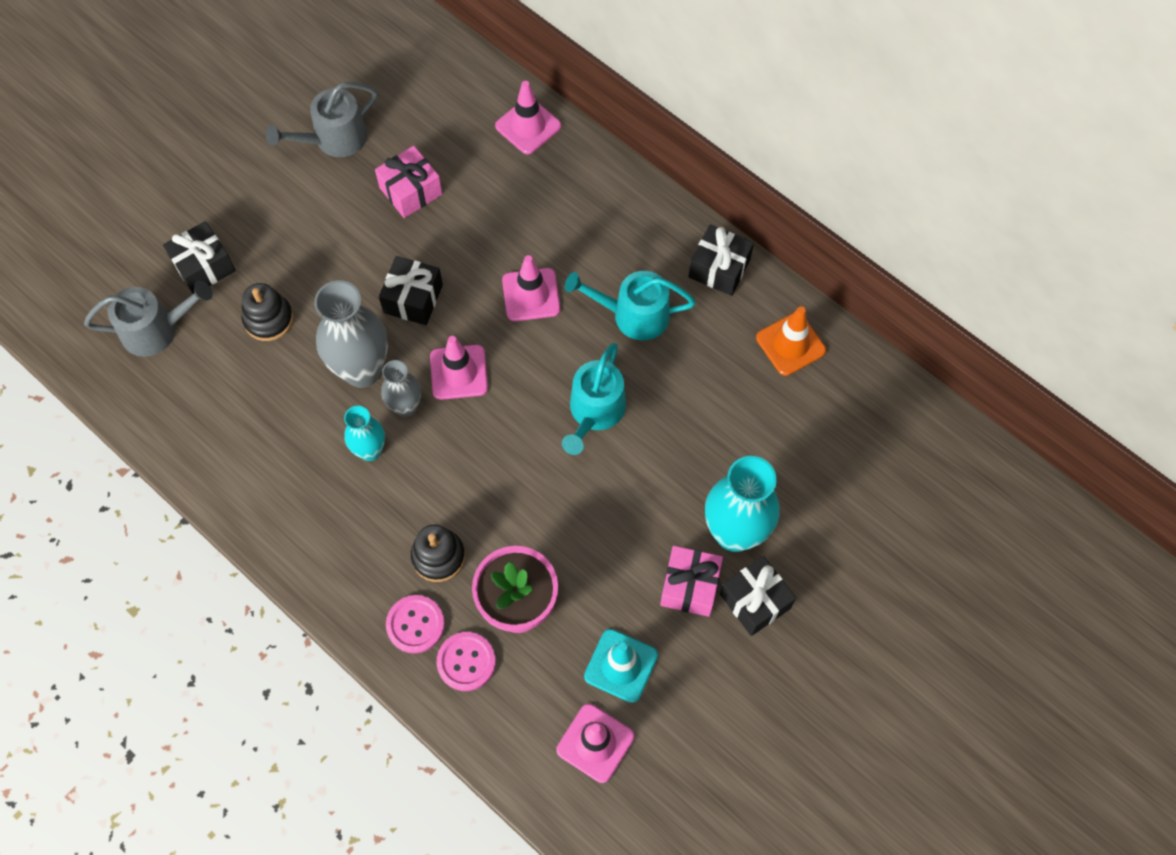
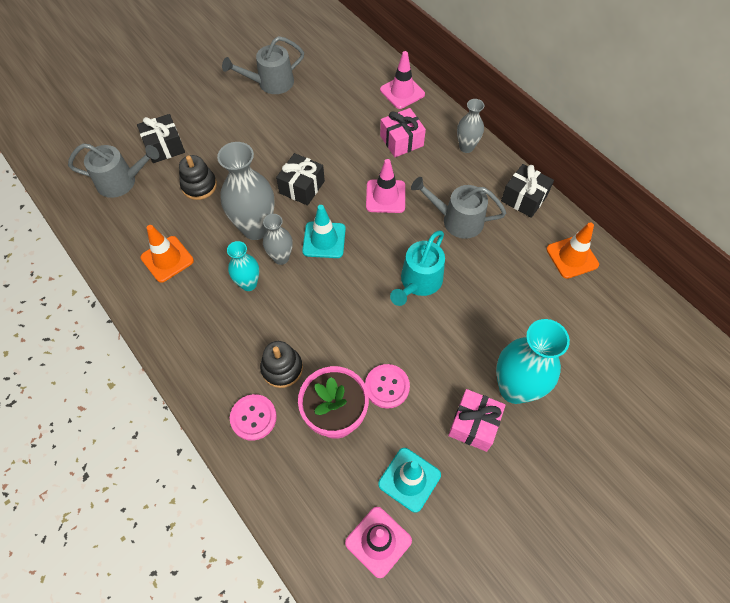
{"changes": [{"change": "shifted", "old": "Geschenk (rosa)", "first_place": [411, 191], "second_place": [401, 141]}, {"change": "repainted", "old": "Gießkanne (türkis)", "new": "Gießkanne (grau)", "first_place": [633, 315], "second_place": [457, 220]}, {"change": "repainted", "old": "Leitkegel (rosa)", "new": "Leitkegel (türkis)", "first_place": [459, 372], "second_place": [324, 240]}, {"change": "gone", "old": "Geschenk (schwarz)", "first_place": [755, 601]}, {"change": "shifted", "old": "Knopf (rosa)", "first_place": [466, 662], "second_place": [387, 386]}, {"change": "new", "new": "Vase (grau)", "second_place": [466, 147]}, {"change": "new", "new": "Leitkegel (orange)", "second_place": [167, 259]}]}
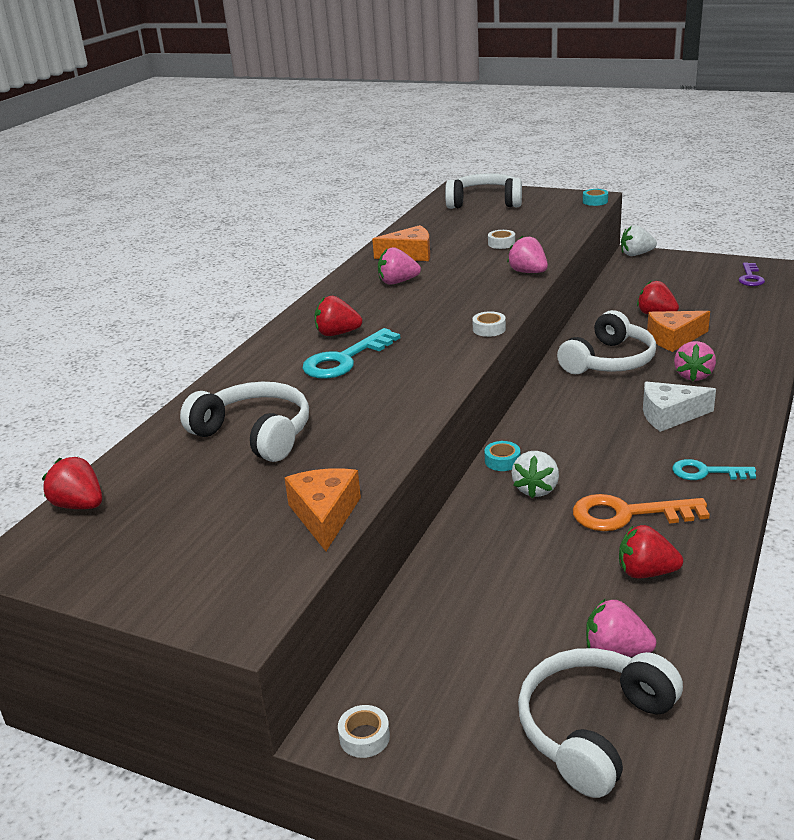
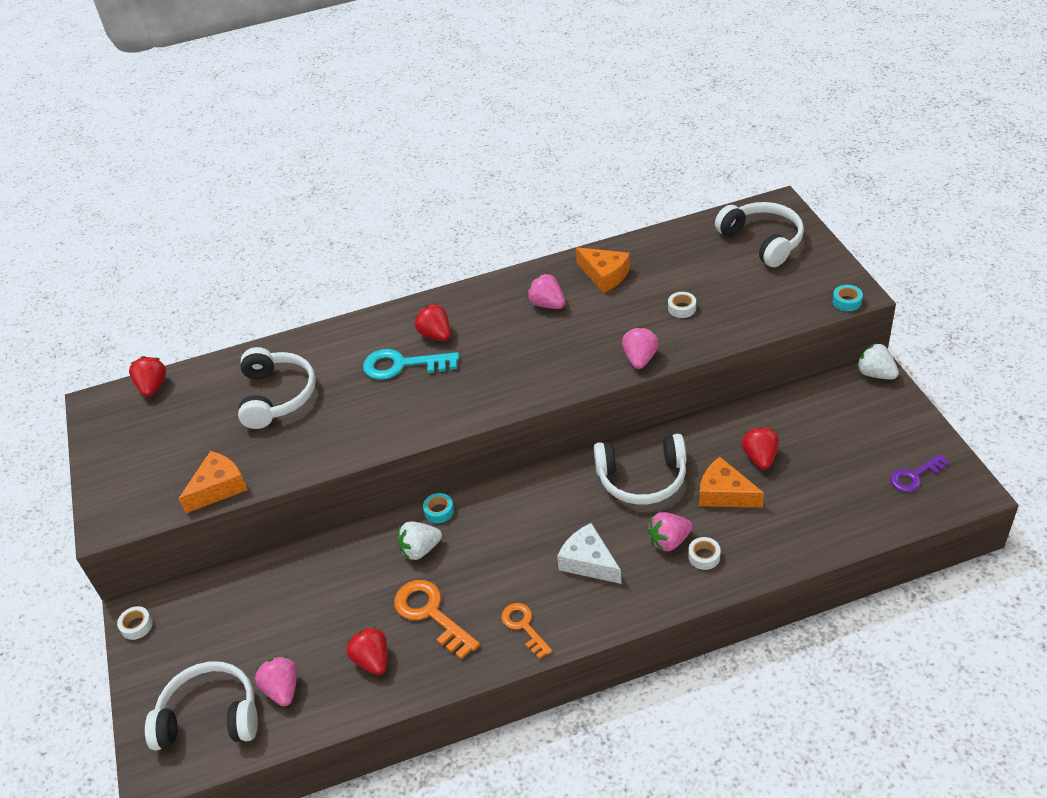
{"changes": [{"change": "shifted", "old": "Klebeband (weiß)", "first_place": [489, 329], "second_place": [704, 556]}, {"change": "repainted", "old": "Schlüssel (türkis)", "new": "Schlüssel (orange)", "first_place": [706, 472], "second_place": [524, 626]}]}
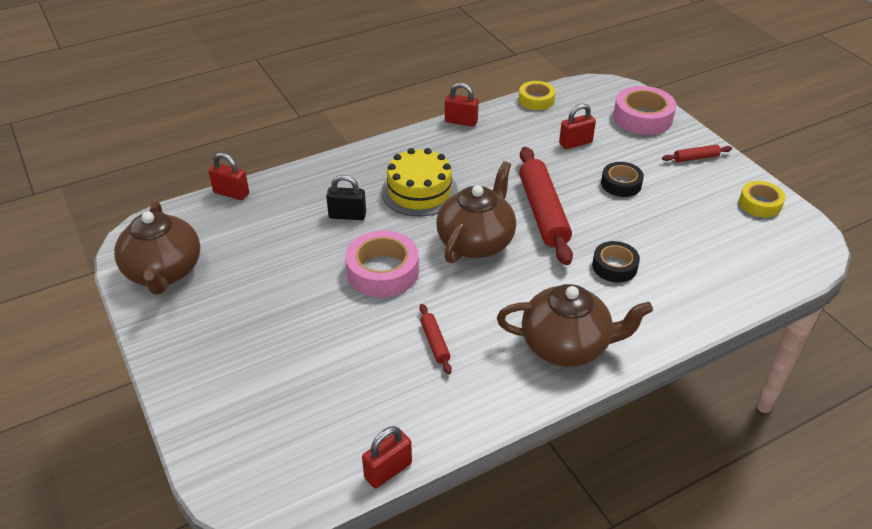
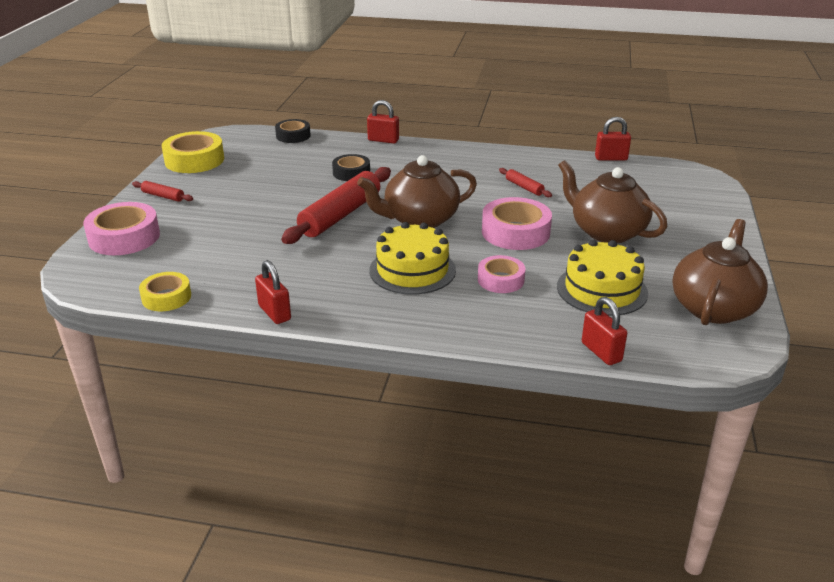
{"changes": [{"change": "shifted", "old": "Vorhängeschloss (rot)", "first_place": [575, 143], "second_place": [383, 140]}, {"change": "shifted", "old": "Klebeband (schwarz)", "first_place": [621, 184], "second_place": [293, 136]}, {"change": "swapped", "old": "Vorhängeschloss (schwarz)", "new": "Klebeband (rosa)", "first_place": [347, 215], "second_place": [500, 280]}, {"change": "scaled", "old": "Klebeband (gelb)", "first_place": [760, 204], "second_place": [194, 160], "factor": 1.6}, {"change": "shifted", "old": "Teekanne (braun)", "first_place": [566, 345], "second_place": [606, 232]}, {"change": "rotated", "old": "Nudelholz (rot)", "first_place": [435, 342], "second_place": [524, 187], "degrees": -60}, {"change": "new", "new": "Kuchen (gelb)", "second_place": [602, 289]}]}
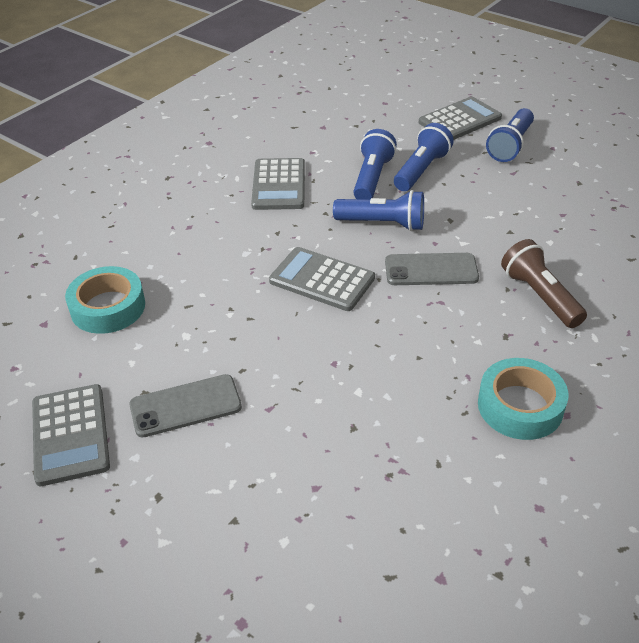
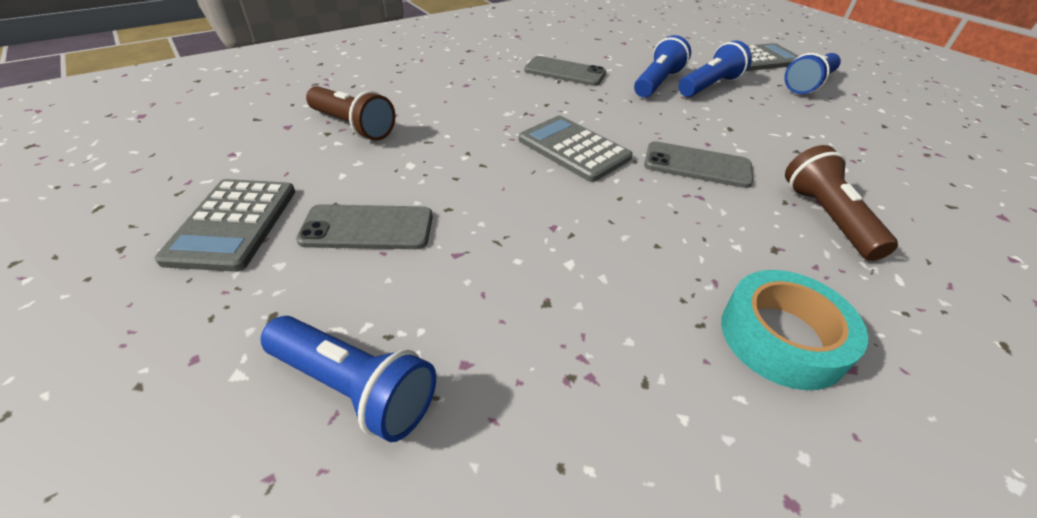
{"changes": [{"change": "swapped", "old": "Taschenrechner (grau)", "new": "Handy (grau)", "first_place": [279, 185], "second_place": [565, 72]}, {"change": "shifted", "old": "Taschenlampe (blau)", "first_place": [383, 224], "second_place": [354, 388]}, {"change": "swapped", "old": "Klebeband (türkis)", "new": "Taschenlampe (braun)", "first_place": [108, 307], "second_place": [353, 126]}]}
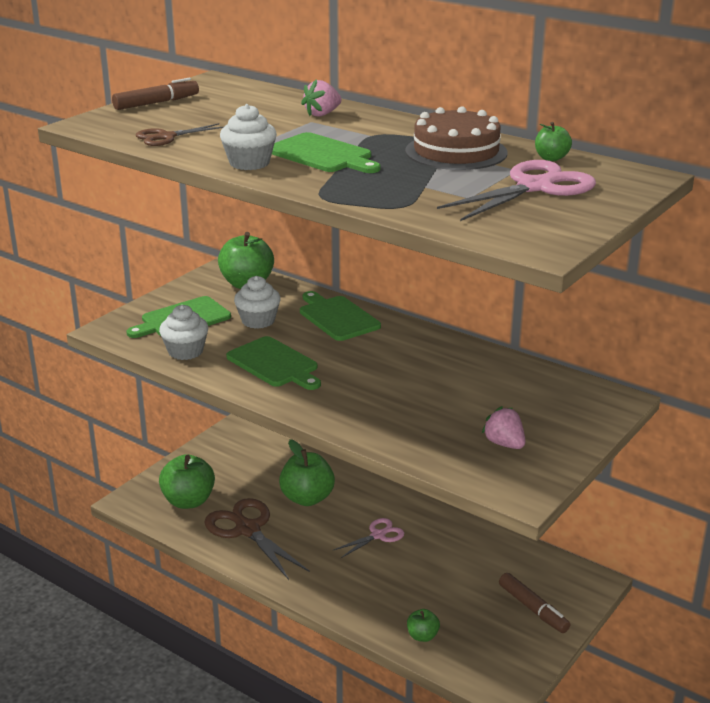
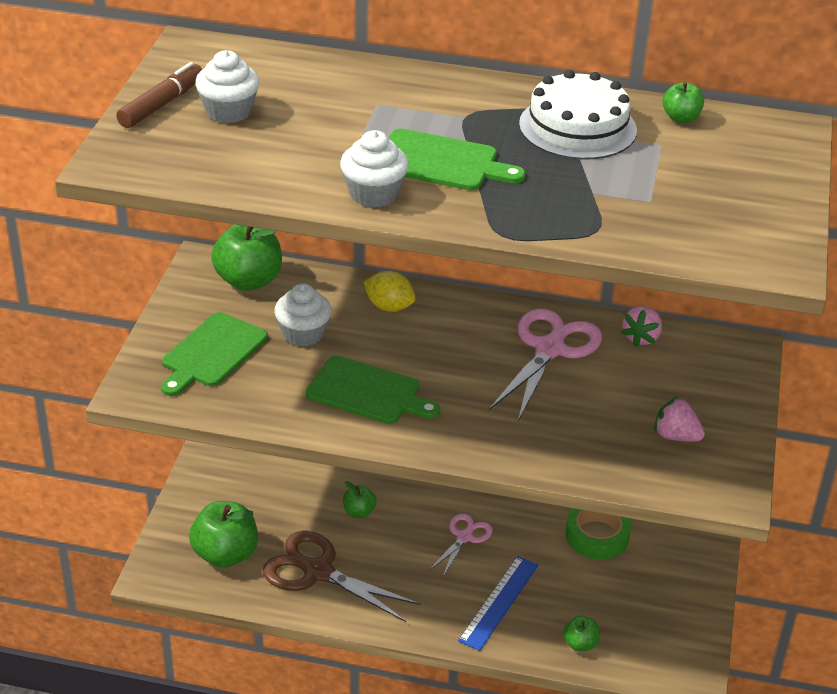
{"changes": [{"change": "shifted", "old": "Erdbeere (rosa)", "first_place": [322, 114], "second_place": [641, 338]}, {"change": "repainted", "old": "Kuchen (braun)", "new": "Kuchen (weiß)", "first_place": [456, 152], "second_place": [577, 127]}, {"change": "gone", "old": "Schere (braun)", "first_place": [166, 137]}, {"change": "shifted", "old": "Schere (rosa)", "first_place": [535, 187], "second_place": [549, 349]}, {"change": "swapped", "old": "Schneidebrett (grün)", "new": "Zitrone (gelb)", "first_place": [337, 317], "second_place": [389, 307]}, {"change": "shifted", "old": "Muffin (weiß)", "first_place": [185, 351], "second_place": [228, 111]}, {"change": "scaled", "old": "Apfel (grün)", "first_place": [307, 498], "second_place": [359, 512], "factor": 0.51}, {"change": "gone", "old": "Filzstift (braun)", "first_place": [533, 609]}, {"change": "new", "new": "Klebeband (grün)", "second_place": [597, 536]}, {"change": "new", "new": "Lineal (blau)", "second_place": [498, 602]}]}
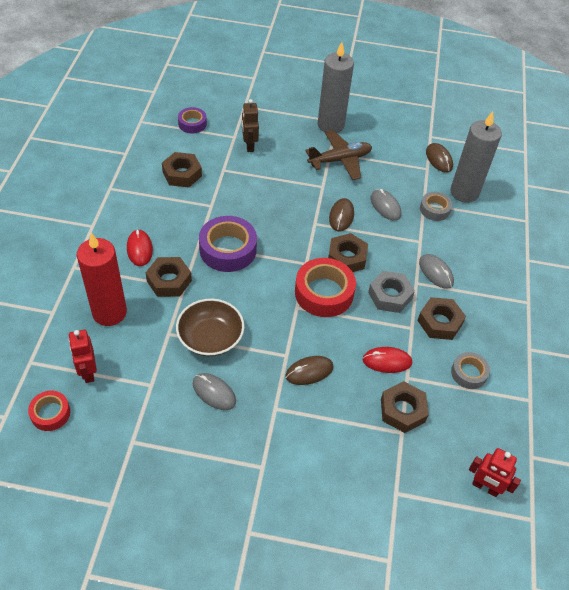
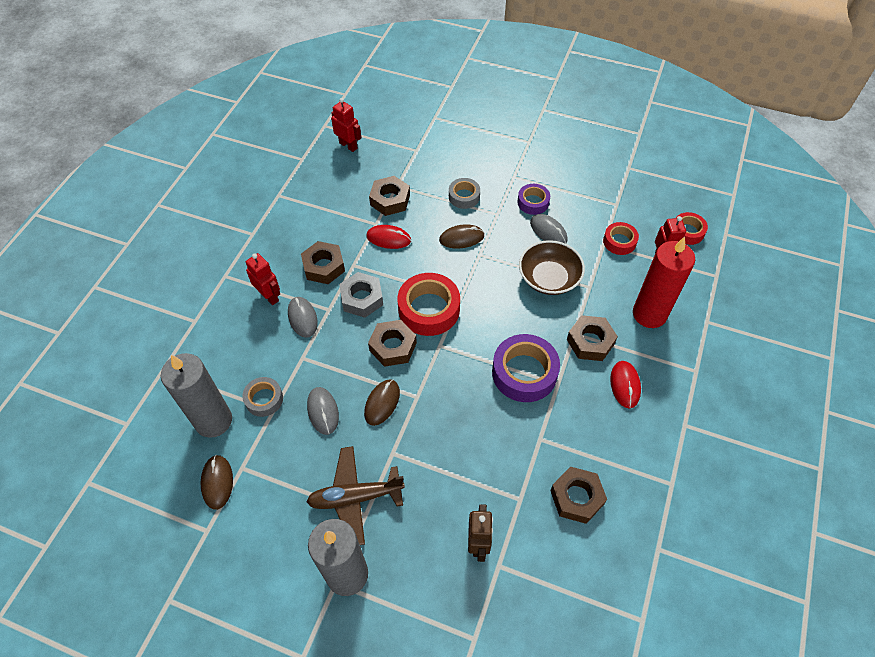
{"changes": [{"change": "shifted", "old": "Klebeband (lila)", "first_place": [192, 124], "second_place": [533, 202]}, {"change": "shifted", "old": "Klebeband (grau)", "first_place": [468, 373], "second_place": [464, 196]}, {"change": "new", "new": "Klebeband (rot)", "second_place": [619, 241]}, {"change": "new", "new": "Roboter (rot)", "second_place": [269, 296]}]}
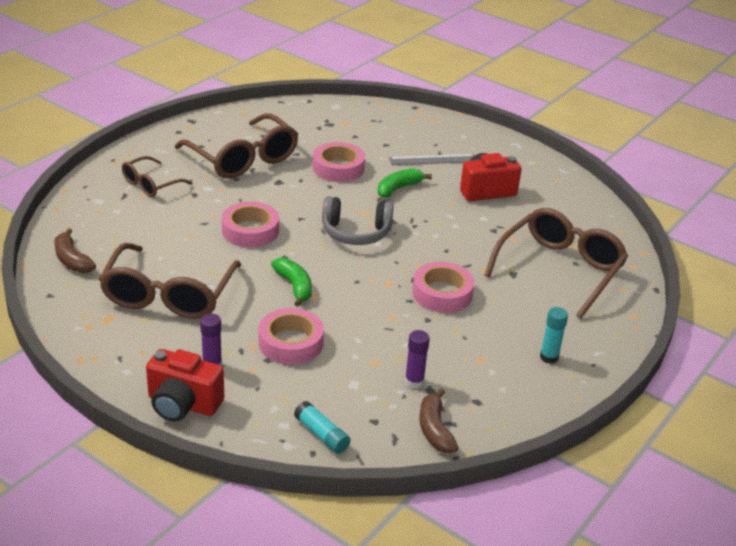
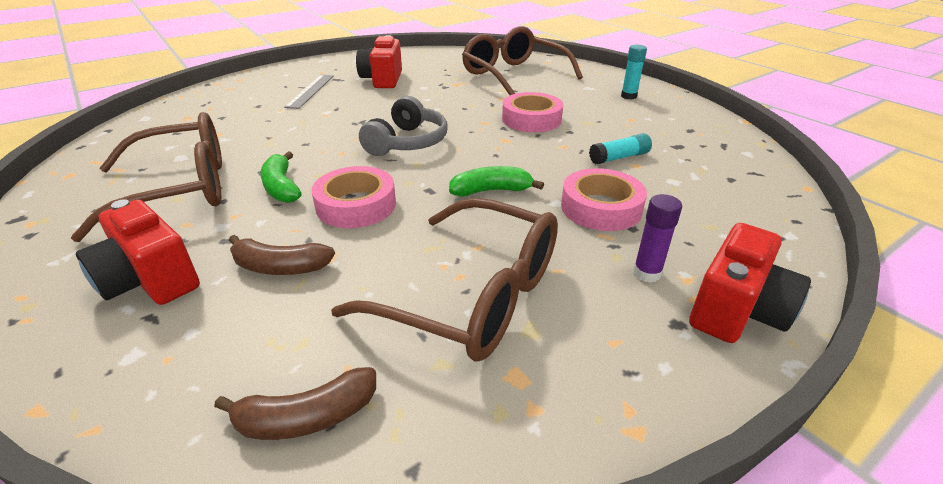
{"changes": [{"change": "gone", "old": "Klebeband (rosa)", "first_place": [338, 168]}, {"change": "swapped", "old": "Brille (braun)", "new": "Kamera (rot)", "first_place": [151, 184], "second_place": [150, 280]}, {"change": "shifted", "old": "Banane (grün)", "first_place": [398, 188], "second_place": [281, 187]}, {"change": "gone", "old": "Klebestift (lila)", "first_place": [414, 382]}, {"change": "shifted", "old": "Banane (braun)", "first_place": [435, 429], "second_place": [280, 267]}, {"change": "shifted", "old": "Klebestift (türkis)", "first_place": [321, 435], "second_place": [619, 157]}]}
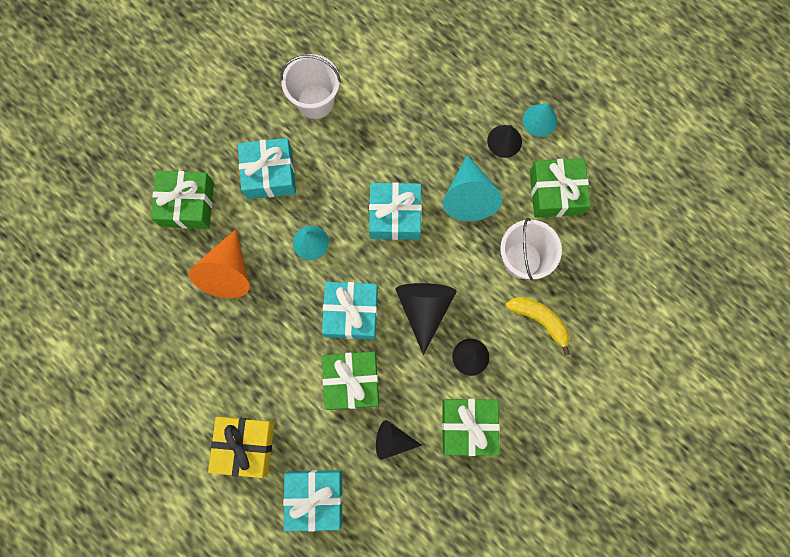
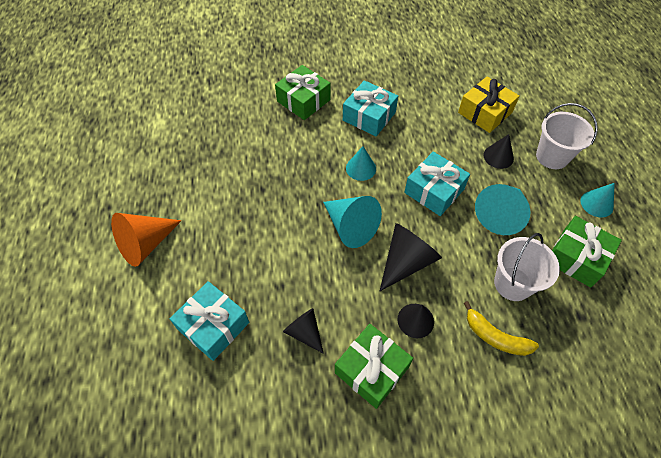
{"changes": [{"change": "shifted", "old": "Eimer (weiß)", "first_place": [315, 101], "second_place": [552, 156]}, {"change": "shifted", "old": "Kegel (schwarz)", "first_place": [504, 141], "second_place": [498, 156]}, {"change": "shifted", "old": "Kegel (orange)", "first_place": [228, 272], "second_place": [146, 244]}, {"change": "swapped", "old": "Geschenk (türkis)", "new": "Kegel (türkis)", "first_place": [351, 313], "second_place": [350, 227]}, {"change": "rotated", "old": "Banane (gelb)", "first_place": [539, 320], "second_place": [495, 337], "degrees": 135}, {"change": "gone", "old": "Geschenk (grün)", "first_place": [352, 381]}, {"change": "shifted", "old": "Geschenk (gelb)", "first_place": [245, 445], "second_place": [485, 112]}]}
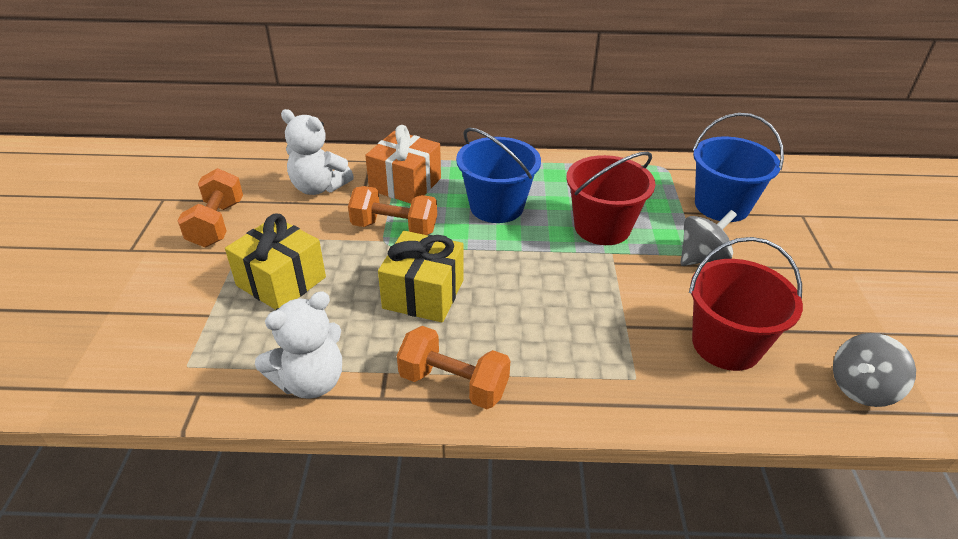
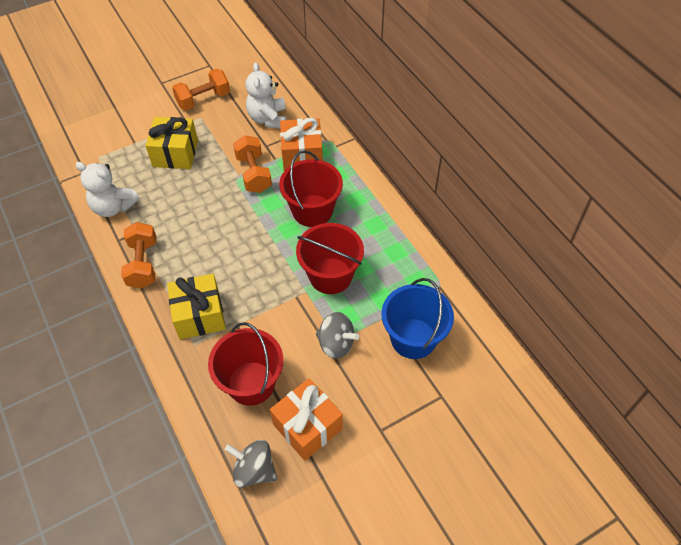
{"changes": [{"change": "repainted", "old": "Eimer (blau)", "new": "Eimer (rot)", "first_place": [496, 206], "second_place": [312, 211]}, {"change": "shifted", "old": "Geschenk (gelb)", "first_place": [423, 294], "second_place": [199, 315]}, {"change": "new", "new": "Geschenk (orange)", "second_place": [307, 426]}]}
